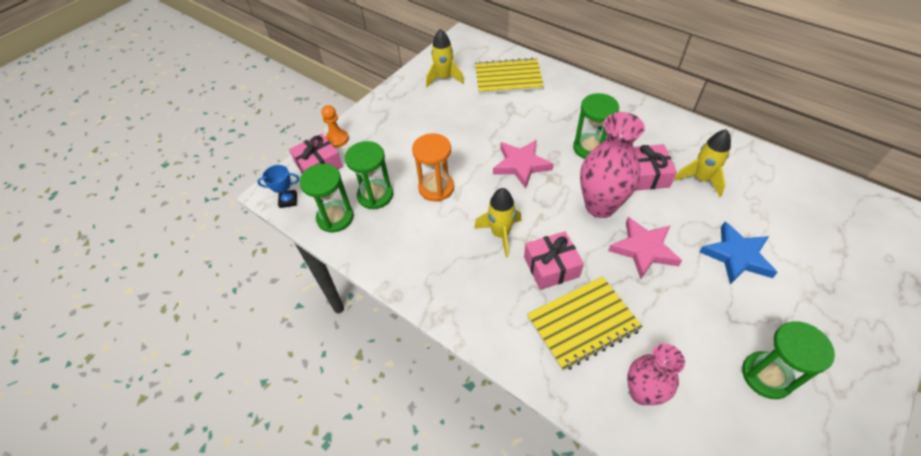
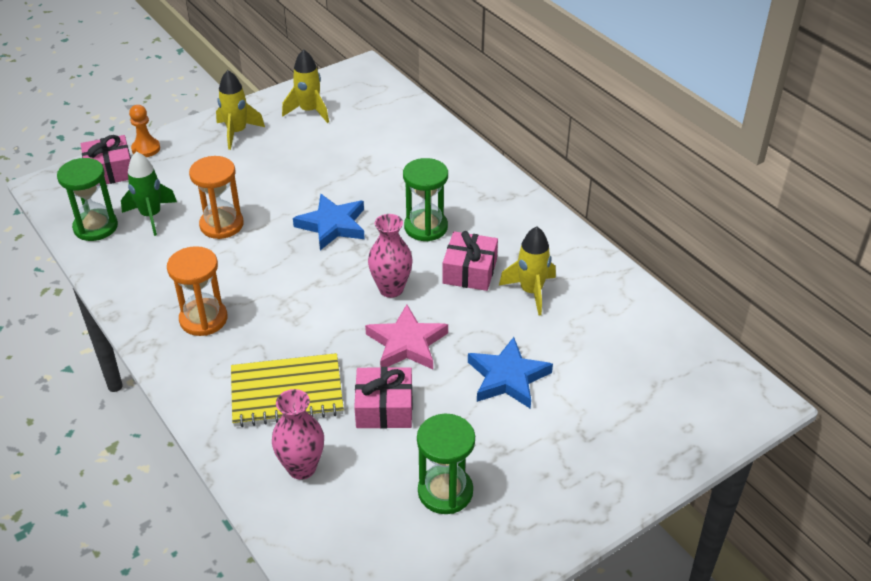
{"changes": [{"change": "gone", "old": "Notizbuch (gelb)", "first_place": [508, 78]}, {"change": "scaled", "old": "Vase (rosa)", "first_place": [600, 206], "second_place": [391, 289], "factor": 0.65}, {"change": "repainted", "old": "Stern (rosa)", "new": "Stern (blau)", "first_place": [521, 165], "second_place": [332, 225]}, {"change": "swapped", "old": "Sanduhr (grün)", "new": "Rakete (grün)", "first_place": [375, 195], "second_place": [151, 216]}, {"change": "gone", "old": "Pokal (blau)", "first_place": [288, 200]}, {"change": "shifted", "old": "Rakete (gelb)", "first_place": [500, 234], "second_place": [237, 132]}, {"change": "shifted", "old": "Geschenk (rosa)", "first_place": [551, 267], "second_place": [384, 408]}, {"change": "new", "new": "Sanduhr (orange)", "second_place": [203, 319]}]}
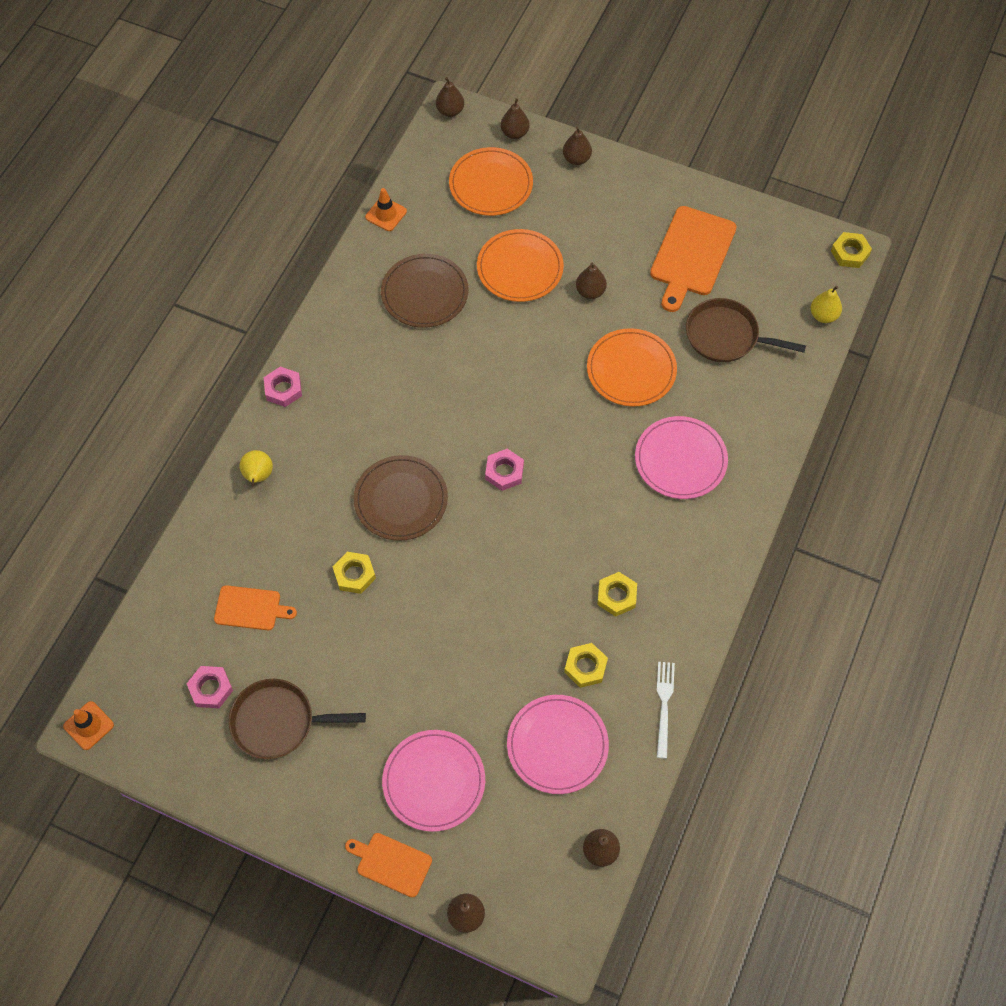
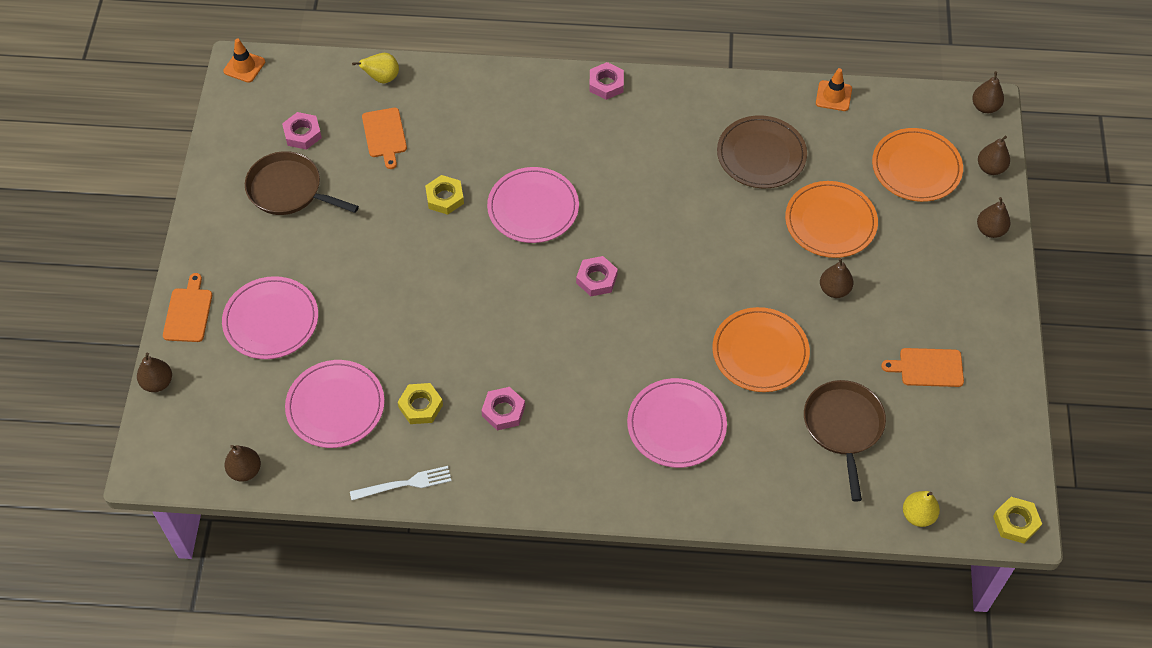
{"changes": [{"change": "scaled", "old": "Schneidebrett (orange)", "first_place": [691, 255], "second_place": [927, 367], "factor": 0.58}, {"change": "shifted", "old": "Birne (gelb)", "first_place": [258, 476], "second_place": [382, 78]}, {"change": "repainted", "old": "Teller (braun)", "new": "Teller (rosa)", "first_place": [401, 500], "second_place": [533, 207]}, {"change": "repainted", "old": "Sechskantmutter (gelb)", "new": "Sechskantmutter (rosa)", "first_place": [616, 596], "second_place": [503, 411]}, {"change": "rotated", "old": "Pfanne (braun)", "first_place": [278, 722], "second_place": [288, 190], "degrees": -45}]}
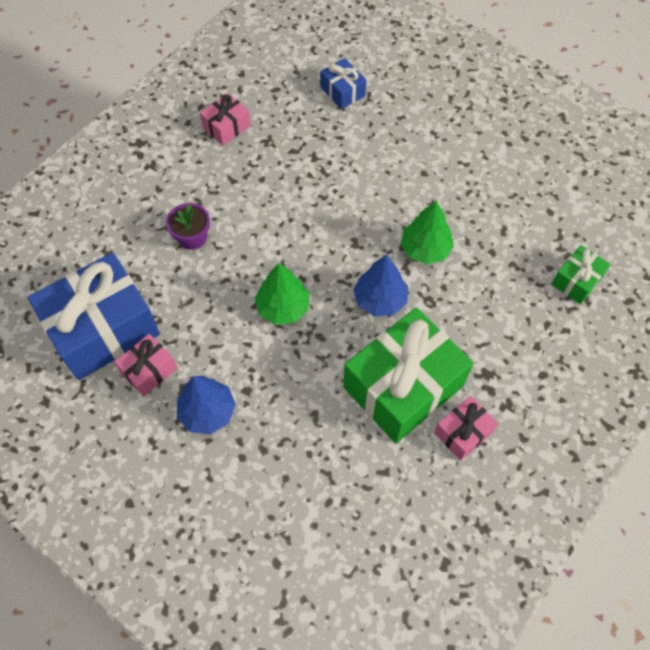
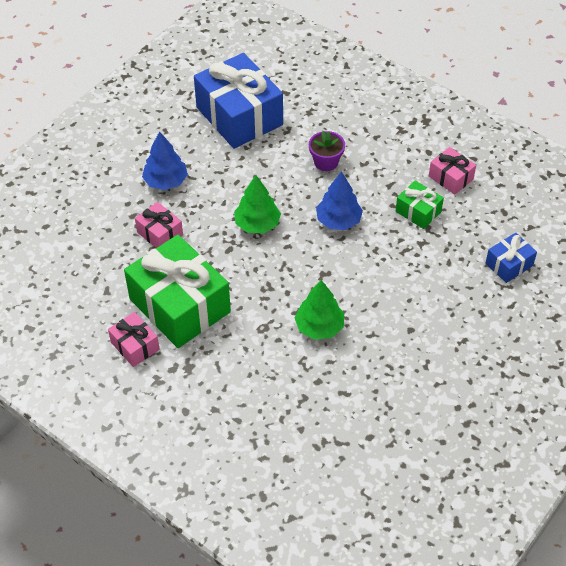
{"changes": [{"change": "shifted", "old": "Geschenk (grün)", "first_place": [576, 281], "second_place": [418, 211]}, {"change": "shifted", "old": "Baum (blau)", "first_place": [380, 300], "second_place": [338, 220]}, {"change": "shifted", "old": "Geschenk (rosa)", "first_place": [149, 370], "second_place": [160, 233]}]}
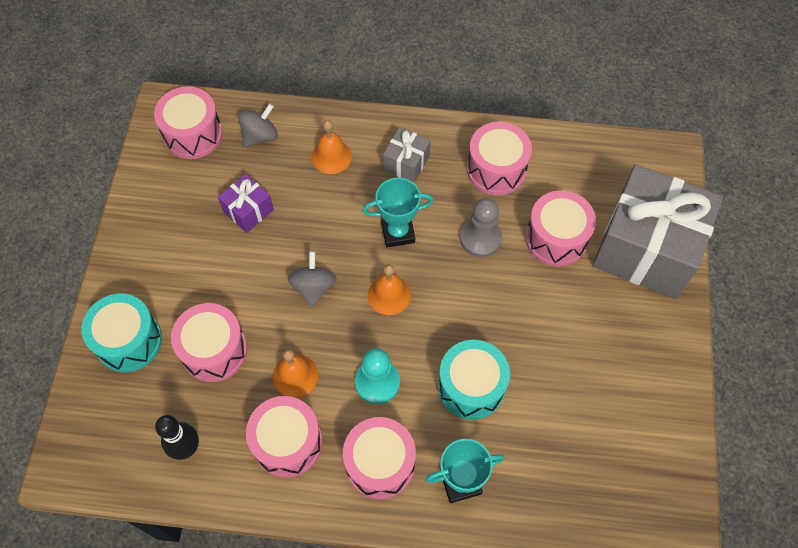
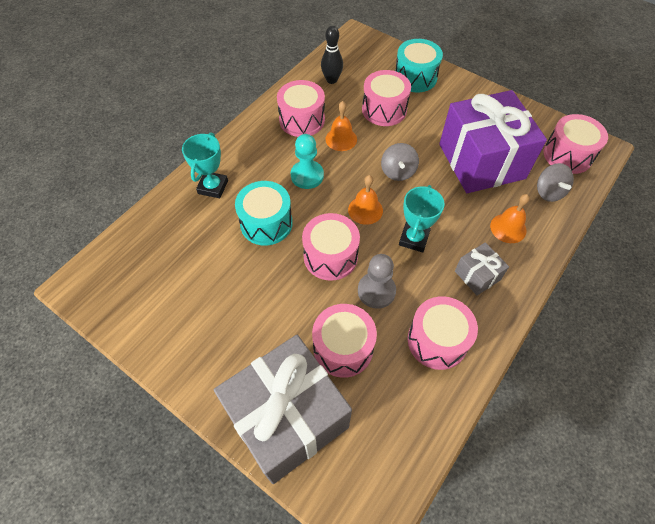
{"changes": [{"change": "scaled", "old": "Geschenk (lila)", "first_place": [248, 210], "second_place": [481, 161], "factor": 2.31}, {"change": "rotated", "old": "Kreisel (grau)", "first_place": [313, 287], "second_place": [398, 172], "degrees": 60}, {"change": "shifted", "old": "Trommel (rosa)", "first_place": [380, 463], "second_place": [330, 256]}]}
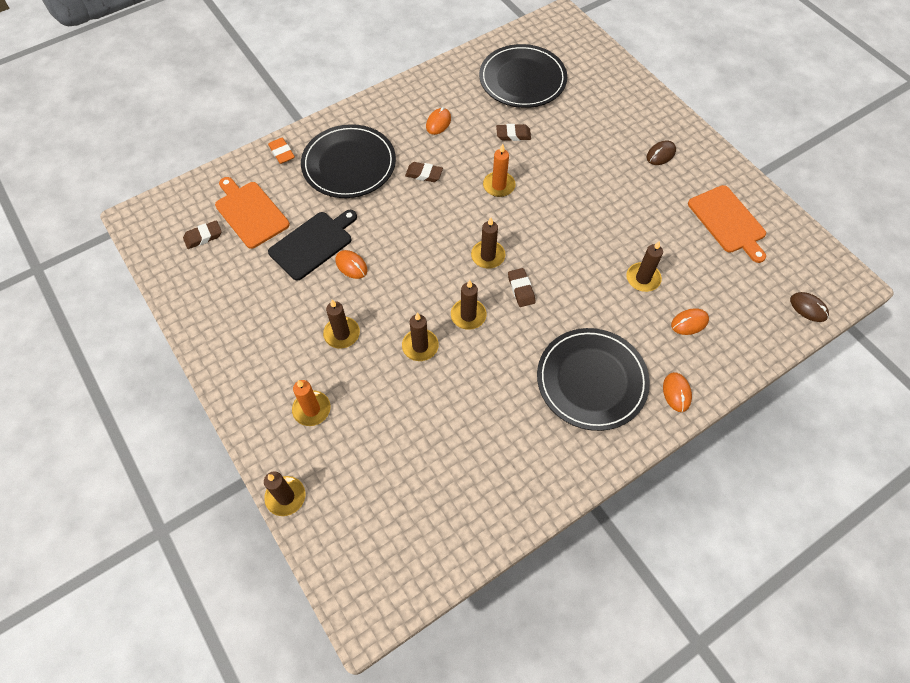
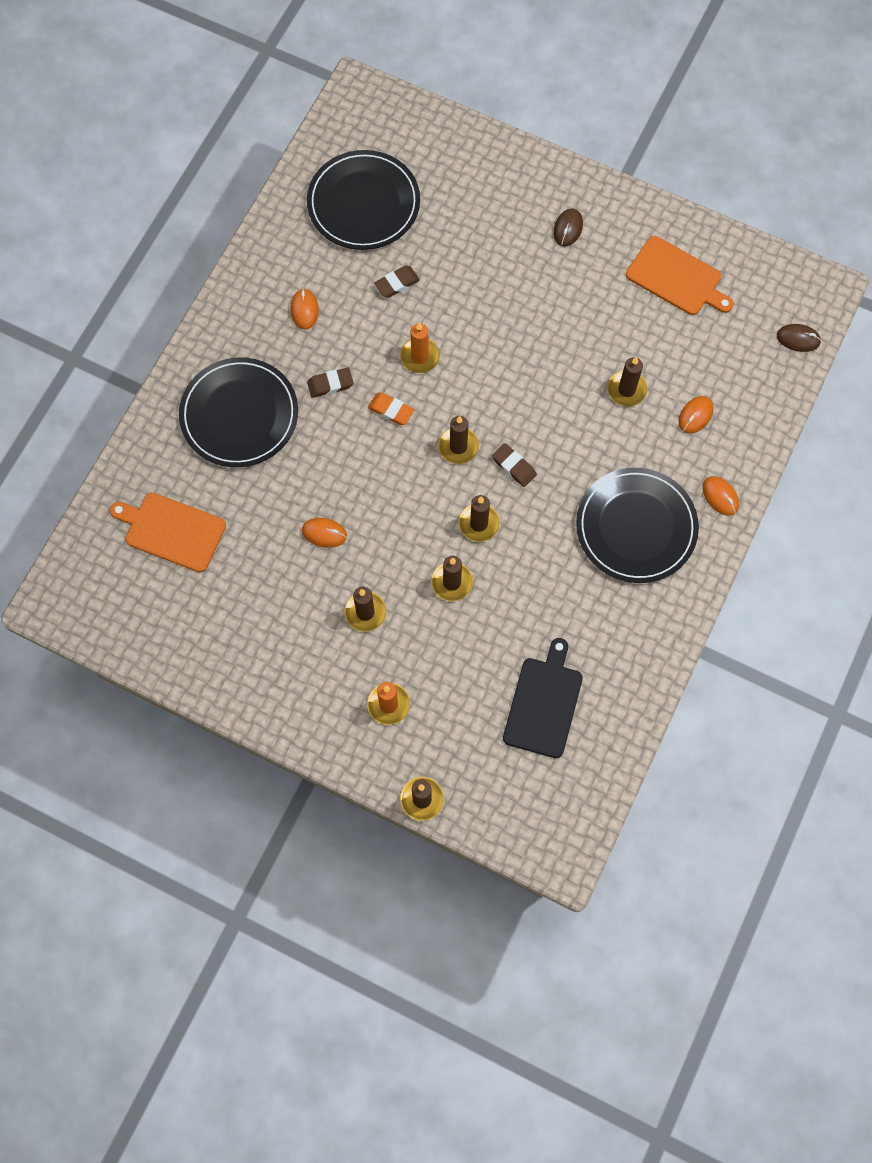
{"changes": [{"change": "shifted", "old": "Radiergummi (orange)", "first_place": [282, 153], "second_place": [391, 410]}, {"change": "shifted", "old": "Schneidebrett (schwarz)", "first_place": [313, 244], "second_place": [544, 703]}, {"change": "gone", "old": "Radiergummi (braun)", "first_place": [203, 236]}]}
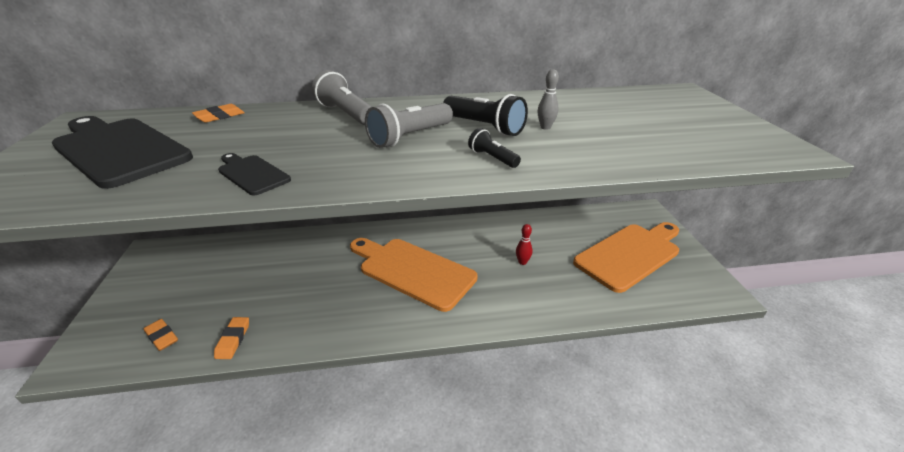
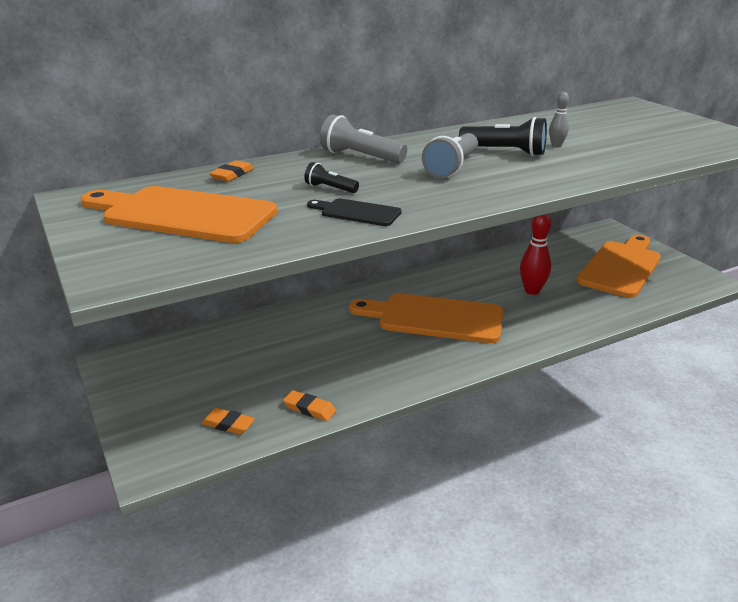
{"changes": [{"change": "repainted", "old": "Schneidebrett (schwarz)", "new": "Schneidebrett (orange)", "first_place": [119, 149], "second_place": [183, 214]}, {"change": "shifted", "old": "Taschenlampe (schwarz)", "first_place": [492, 158], "second_place": [330, 188]}, {"change": "scaled", "old": "Bowlingkegel (rot)", "first_place": [522, 262], "second_place": [532, 291], "factor": 1.77}, {"change": "rotated", "old": "Radiergummi (orange)", "first_place": [233, 340], "second_place": [309, 409], "degrees": -45}]}
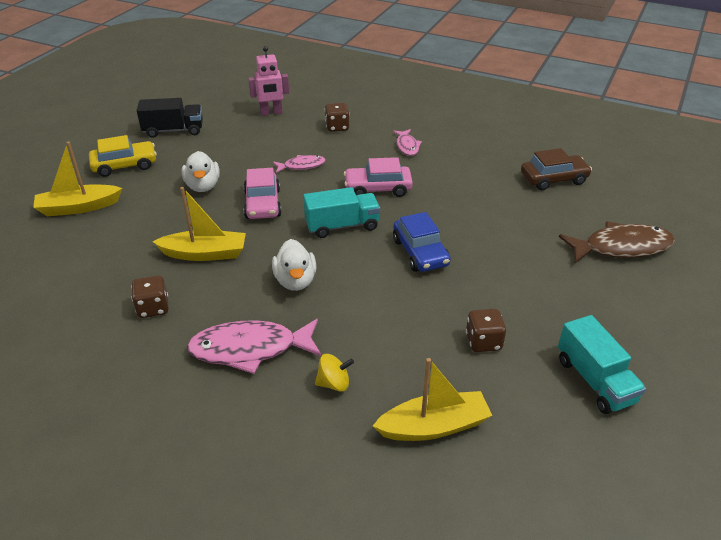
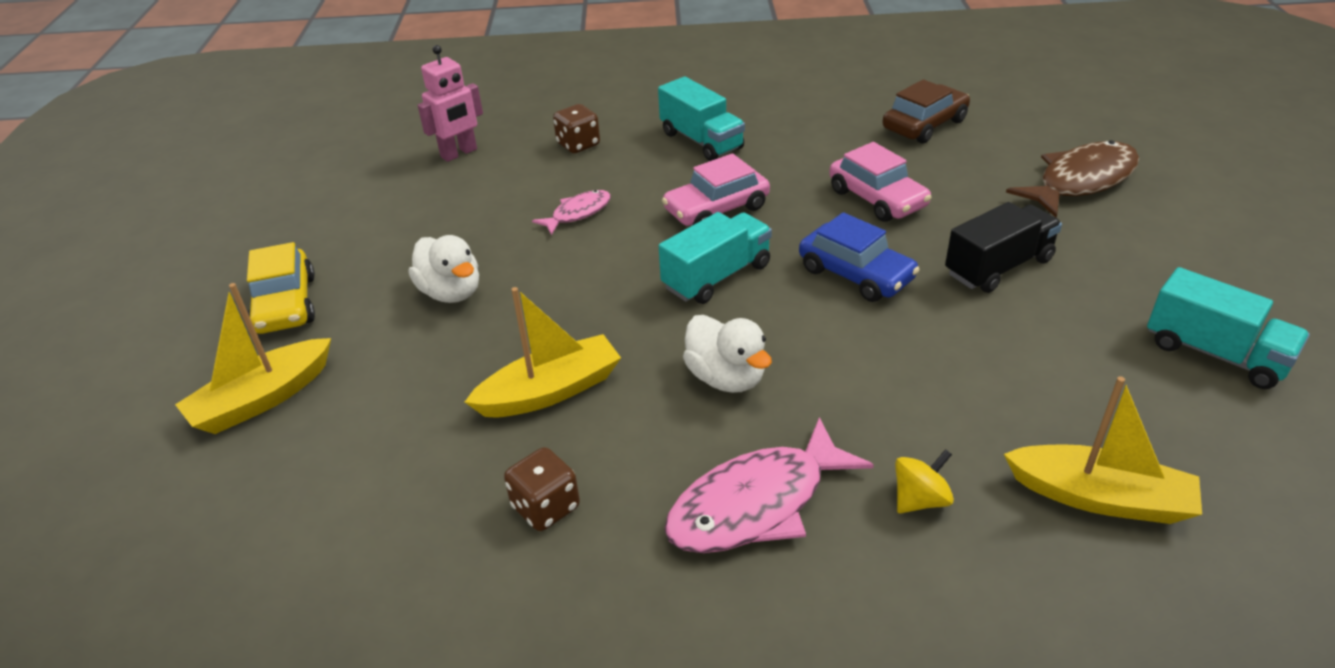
{"changes": [{"change": "shifted", "old": "Lastwagen (schwarz)", "first_place": [173, 130], "second_place": [998, 267]}, {"change": "swapped", "old": "Fisch (rosa)", "new": "Lastwagen (türkis)", "first_place": [407, 146], "second_place": [701, 141]}, {"change": "rotated", "old": "Auto (gelb)", "first_place": [125, 165], "second_place": [285, 304], "degrees": 120}, {"change": "shifted", "old": "Auto (rosa)", "first_place": [263, 204], "second_place": [877, 198]}, {"change": "gone", "old": "Spielwürfel (braun)", "first_place": [483, 342]}, {"change": "rotated", "old": "Boot (gelb)", "first_place": [434, 426], "second_place": [1100, 497], "degrees": 60}]}
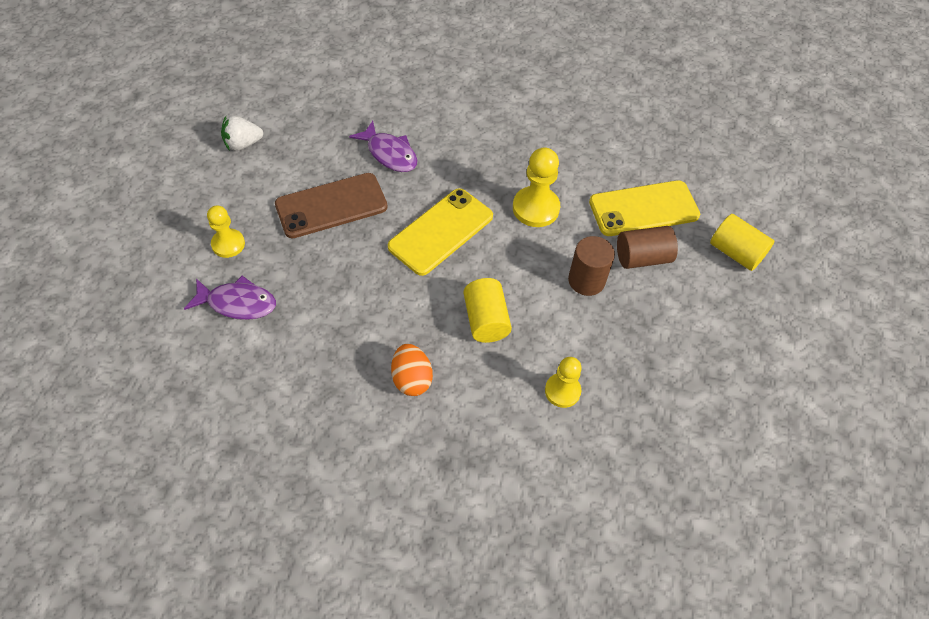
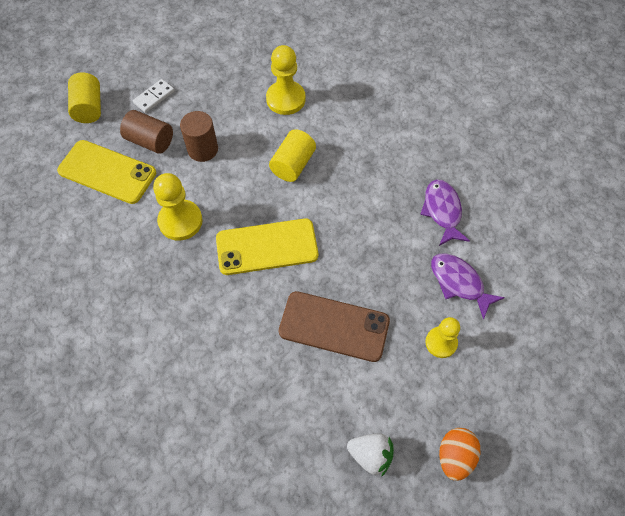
{"changes": [{"change": "shifted", "old": "Fisch (lila)", "first_place": [389, 154], "second_place": [442, 211]}, {"change": "shifted", "old": "Ei (orange)", "first_place": [411, 379], "second_place": [455, 456]}, {"change": "scaled", "old": "Bauer (gelb)", "first_place": [562, 391], "second_place": [286, 99], "factor": 1.52}, {"change": "new", "new": "Dominostein (weiß)", "second_place": [154, 97]}]}
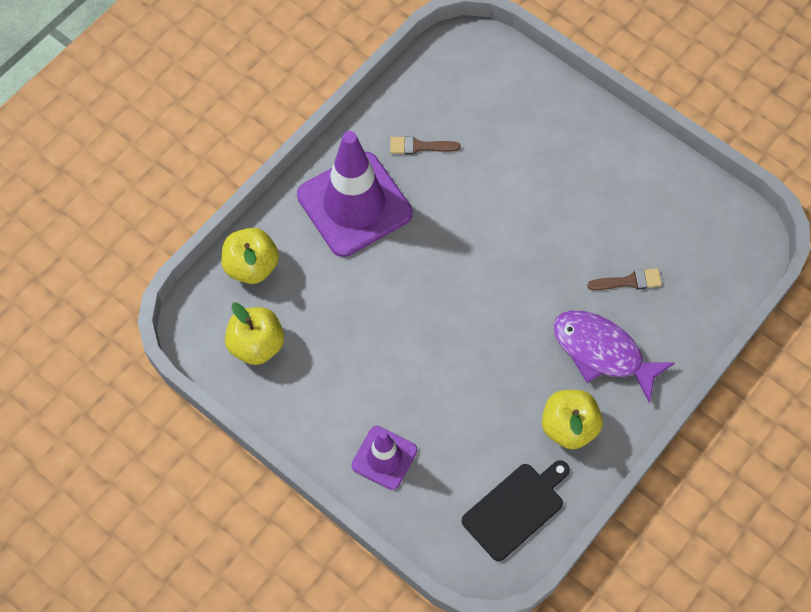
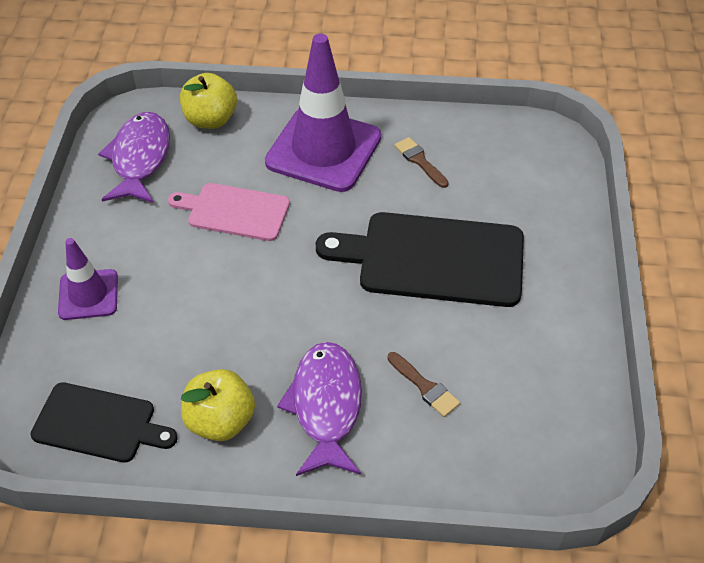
{"changes": [{"change": "swapped", "old": "Apfel (gelb)", "new": "Fisch (lila)", "first_place": [257, 345], "second_place": [140, 158]}, {"change": "new", "new": "Schneidebrett (rosa)", "second_place": [234, 211]}, {"change": "new", "new": "Schneidebrett (schwarz)", "second_place": [433, 259]}]}
